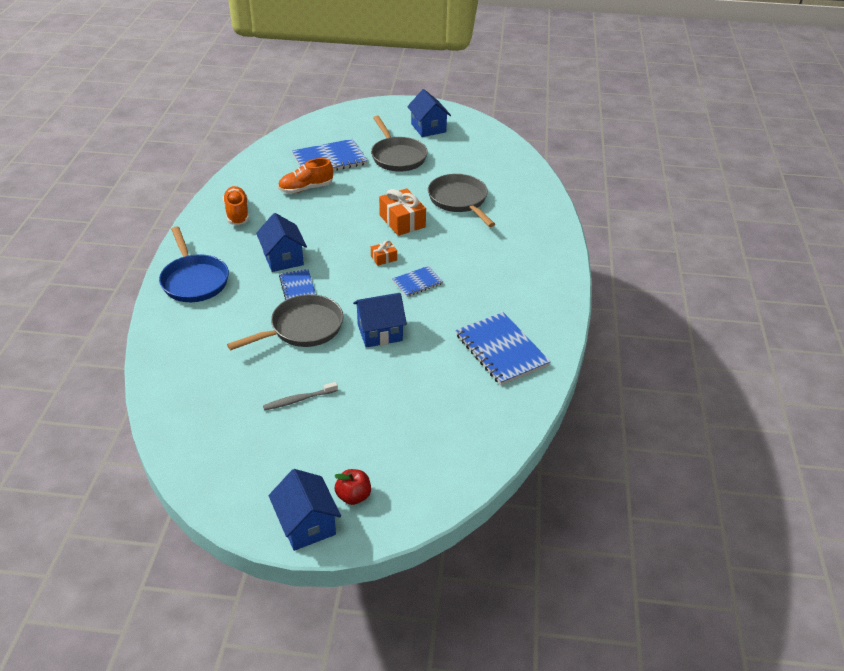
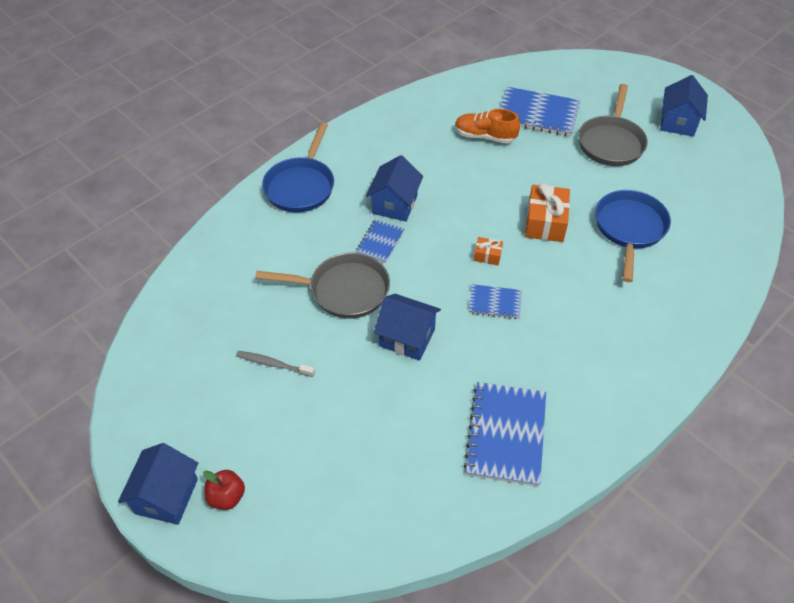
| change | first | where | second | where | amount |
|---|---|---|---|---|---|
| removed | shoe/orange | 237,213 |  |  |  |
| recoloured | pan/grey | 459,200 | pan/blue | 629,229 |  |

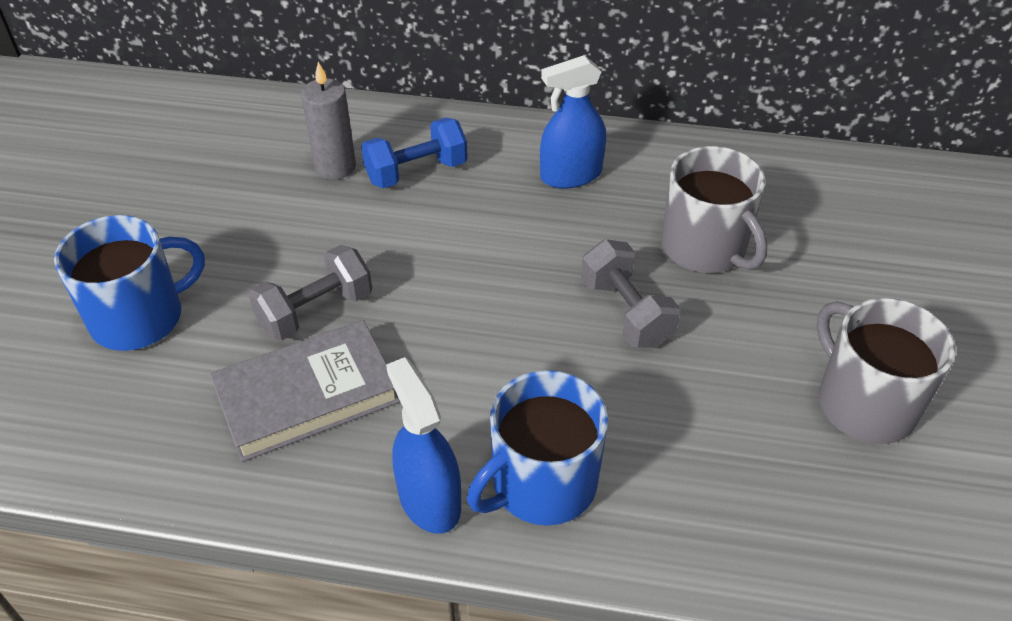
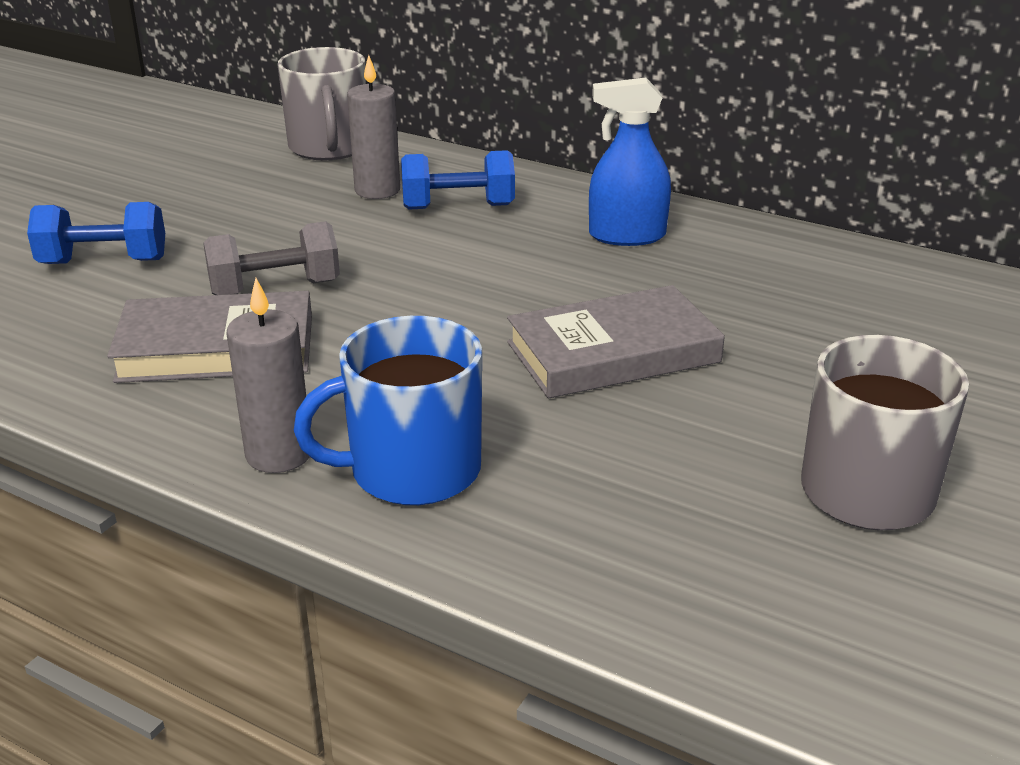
| change | first | where | second | where | amount |
|---|---|---|---|---|---|
| moved | mug/grey | 705,248 |  | 329,147 |  |
| replaced | mug/blue | 140,317 | dumbbell/blue | 104,261 |  |
| replaced | spray bottle/blue | 429,499 | candle/grey | 279,454 |  |
| replaced | dumbbell/grey | 626,312 | book/grey | 613,352 |  |

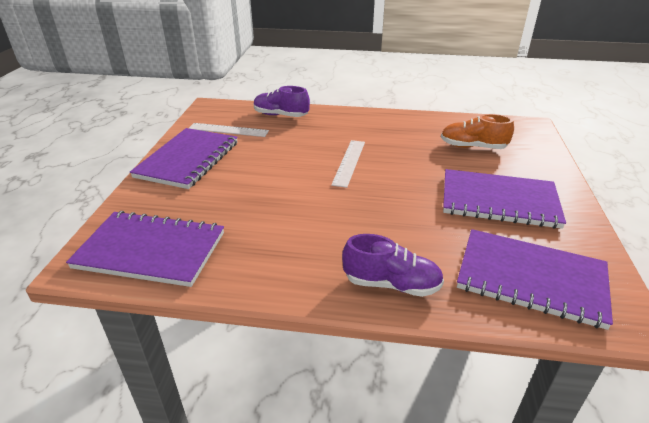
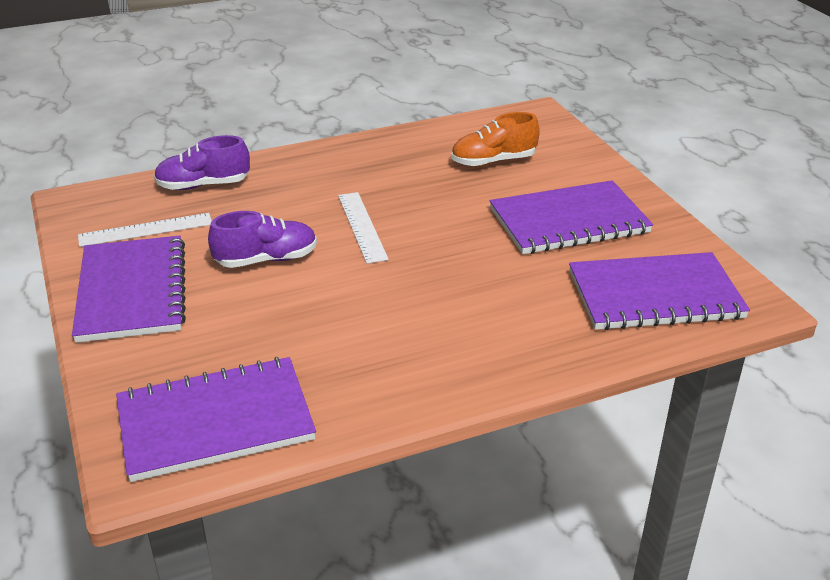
| change | first | where | second | where | amount |
|---|---|---|---|---|---|
| moved | shoe/purple | 391,284 |  | 266,259 |  |

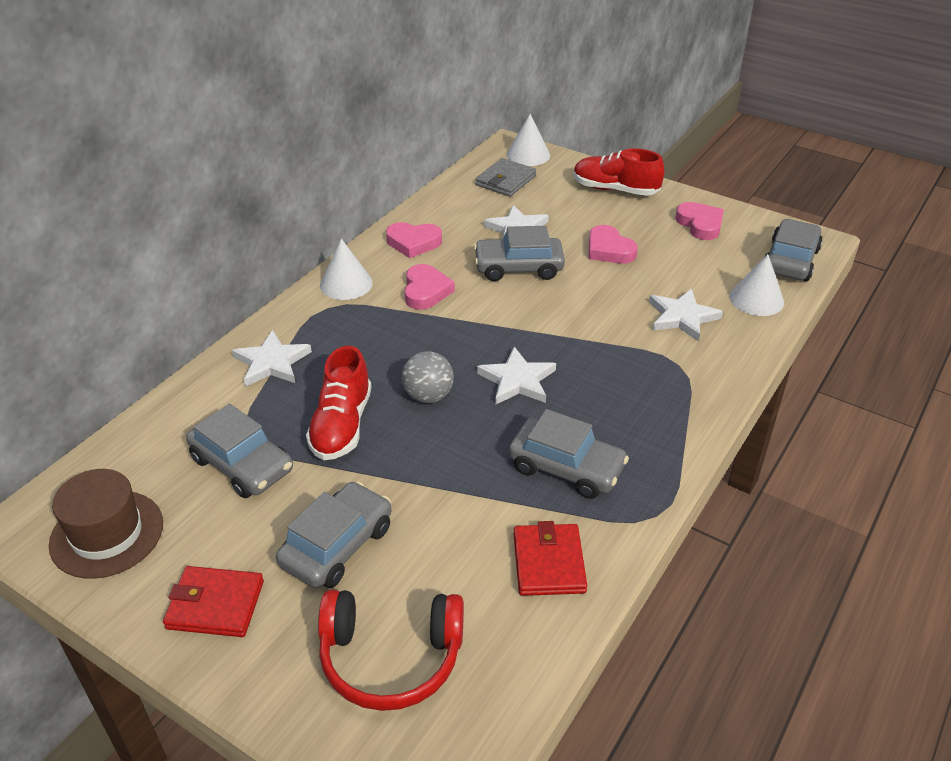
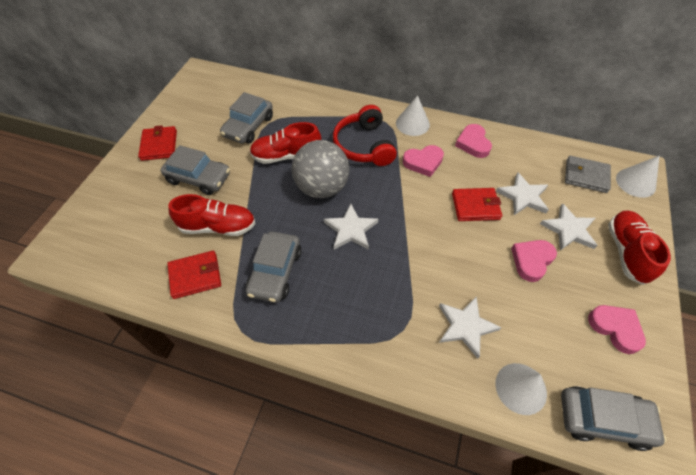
| change | first | where | second | where | amount |
|---|---|---|---|---|---|
| removed | hat/brown | 107,534 |  |  |  |
| added |  |  | shoe/red | 218,226 |  |
| moved | star/white | 272,362 |  | 569,230 |  |
| moved | headphones/red | 391,657 |  | 364,145 |  |
| replaced | car/grey | 518,268 | wallet/red | 475,206 |  |
| turned | heart/pink | 700,224 |  | 615,328 | 90 degrees counterclockwise |
| resized | ball/grey | 428,396 |  | 322,187 | x1.70 |

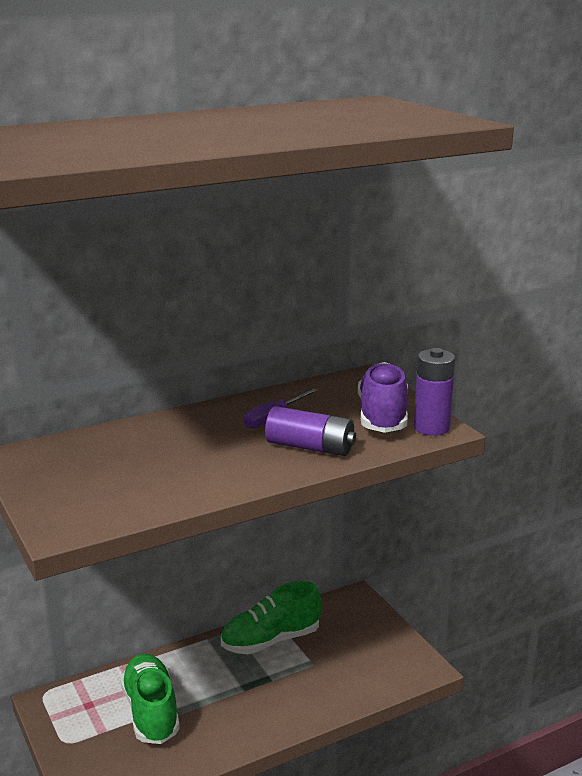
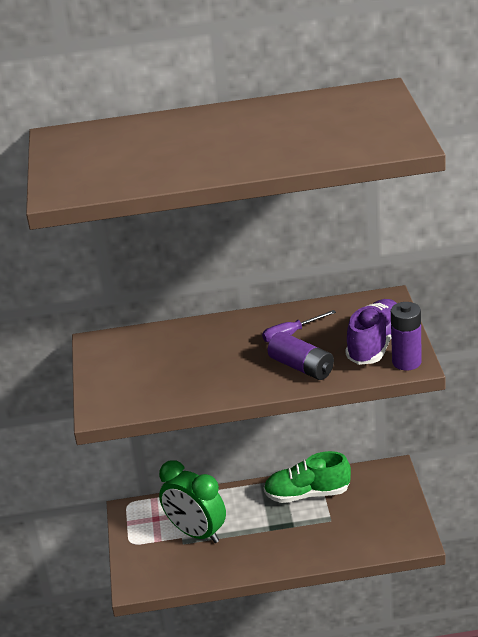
| change | first | where | second | where | amount |
|---|---|---|---|---|---|
| replaced | shoe/green | 151,712 | clock/green | 196,533 |  |

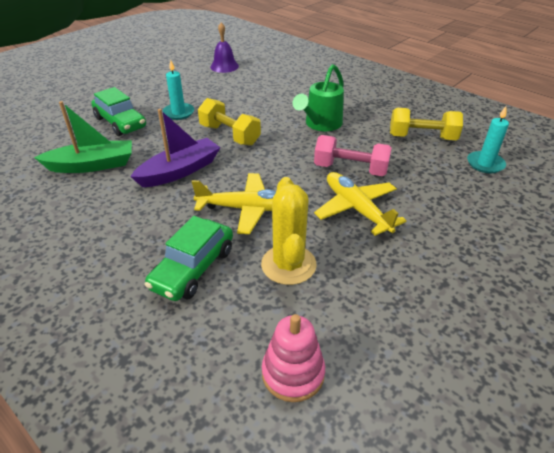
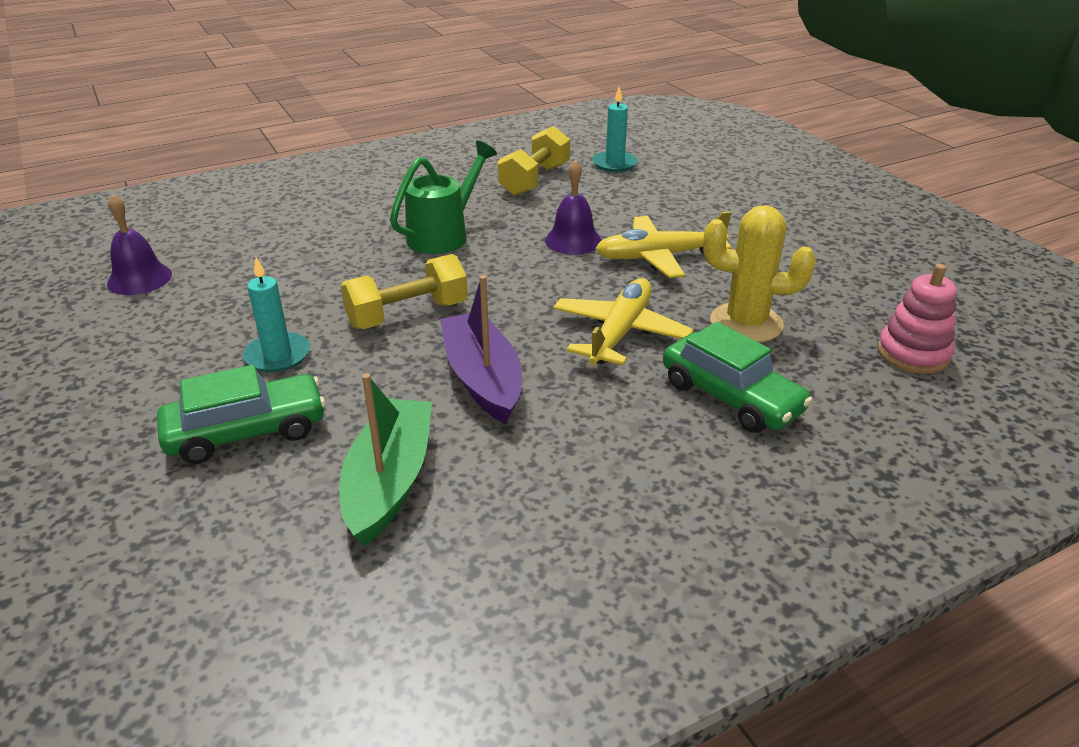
| change | first | where | second | where | amount |
|---|---|---|---|---|---|
| replaced | dumbbell/pink | 350,169 | bell/purple | 573,240 |  |
| turned | watering can/green | 320,124 |  | 444,235 | 105 degrees counterclockwise |

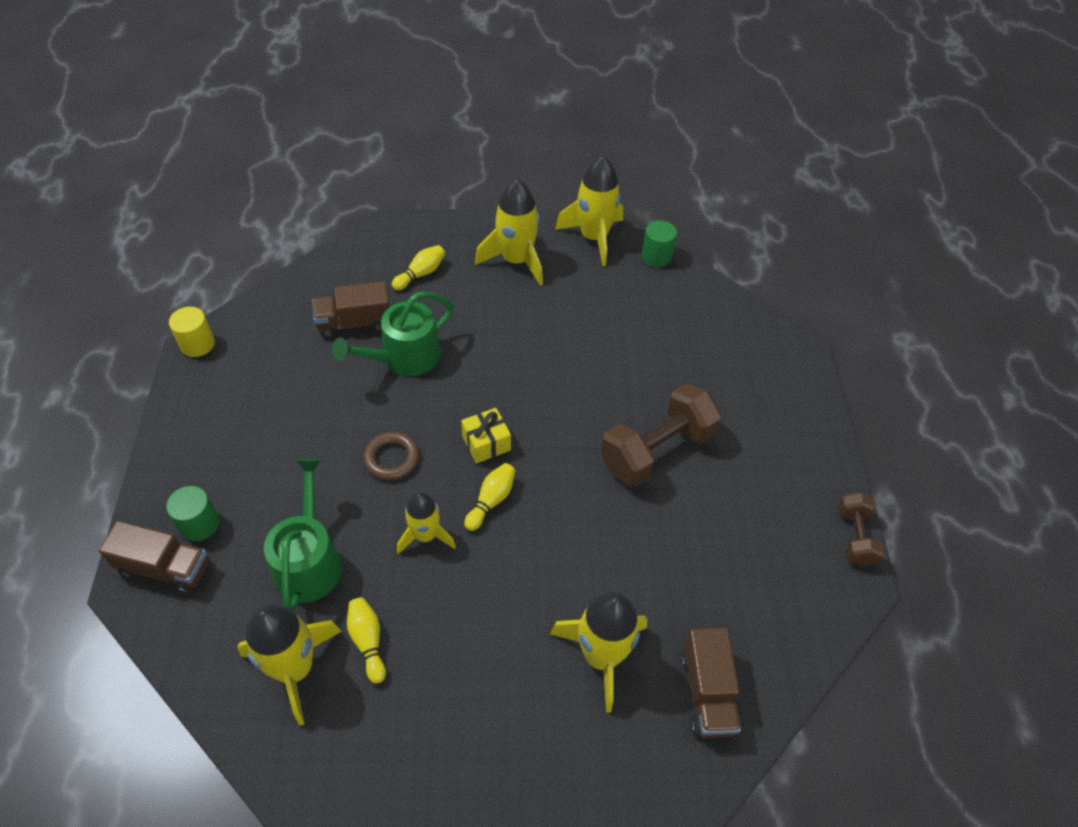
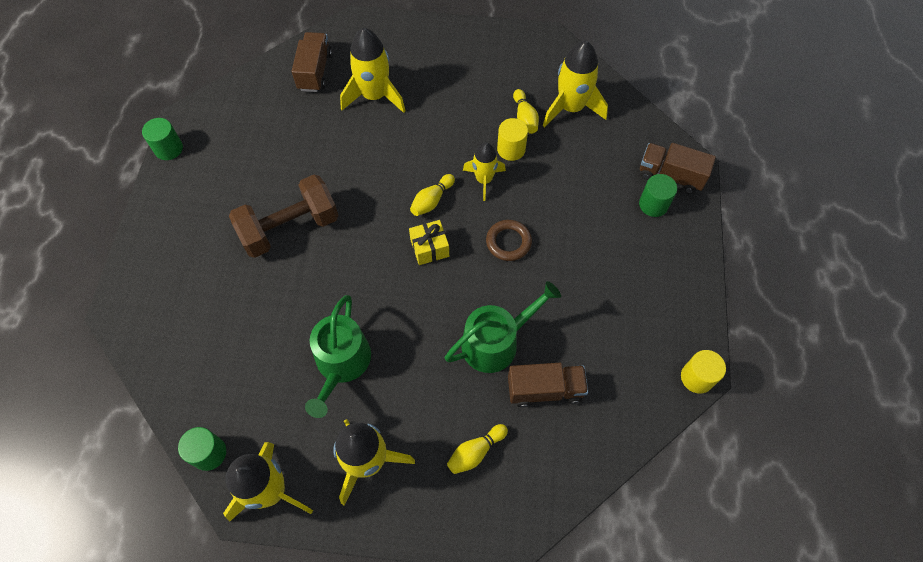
| change | first | where | second | where | amount |
|---|---|---|---|---|---|
| added |  |  | cylinder/yellow | 511,149 |  |
| moved | watering can/green | 309,561 |  | 341,363 |  |
| replaced | dumbbell/brown | 854,537 | cylinder/green | 168,149 |  |

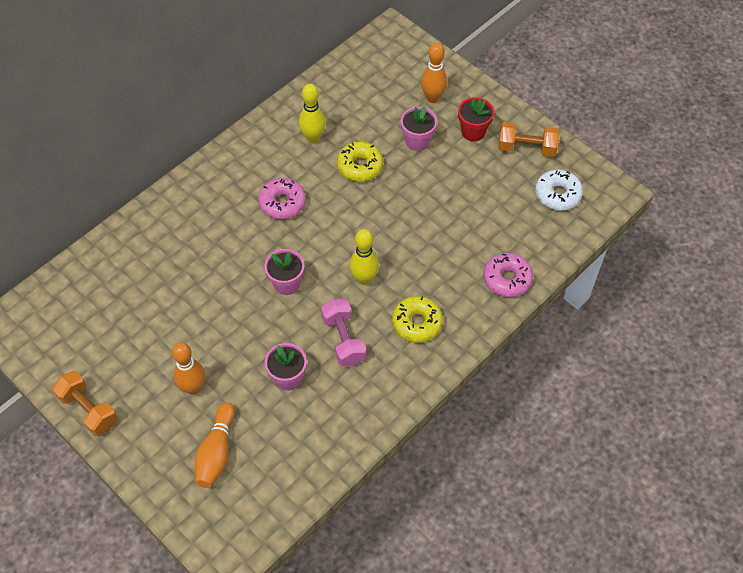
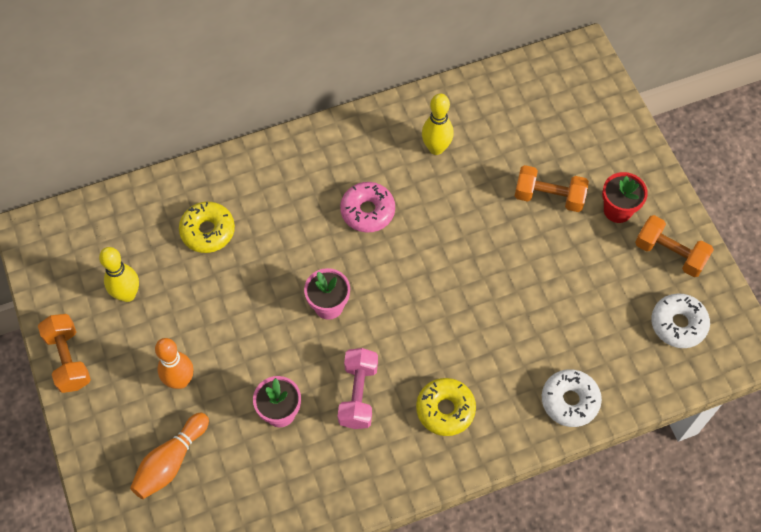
| change | first | where | second | where | amount |
|---|---|---|---|---|---|
| removed | bowling pin/orange | 432,98 |  |  |  |
| moved | donut/yellow | 360,166 |  | 208,231 |  |
| moved | bowling pin/yellow | 364,279 |  | 127,294 |  |
| replaced | flower pot/pink | 417,141 | dumbbell/orange | 549,197 |  |
| recoloured | donut/pink | 507,279 | donut/white | 570,401 |  |

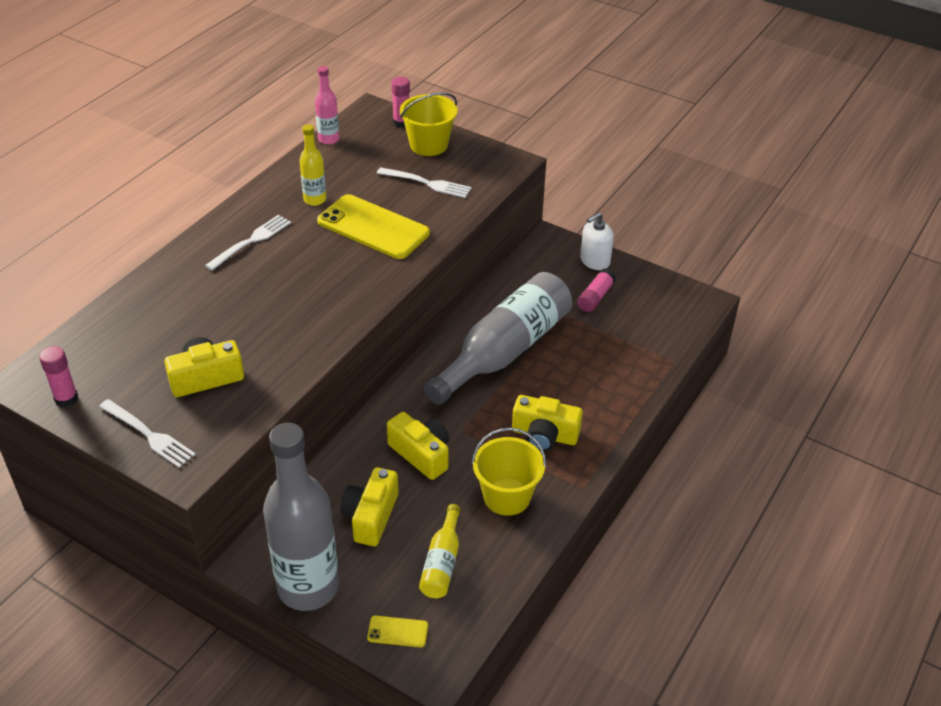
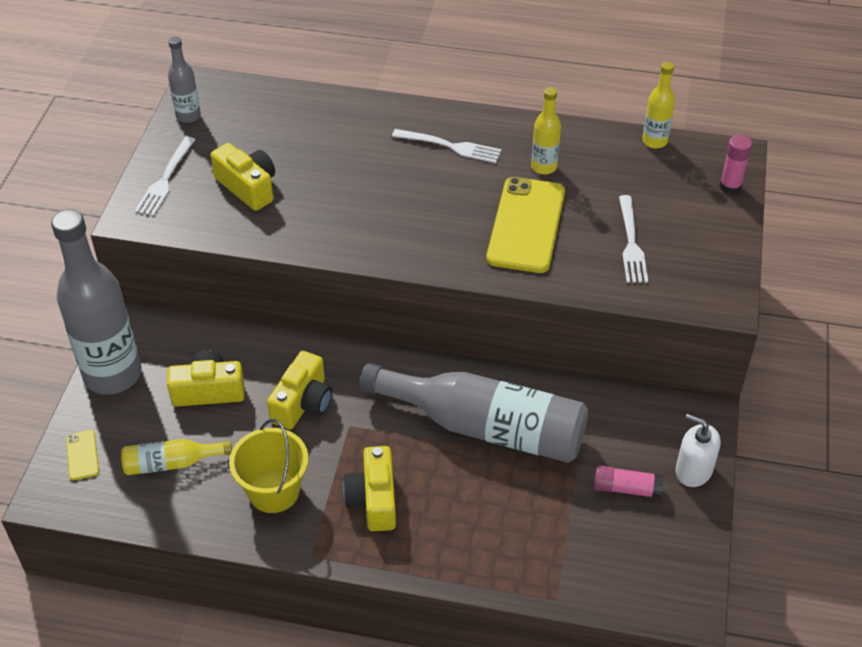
| change | first | where | second | where | amount |
|---|---|---|---|---|---|
| removed | bucket/yellow | 429,145 |  |  |  |
| replaced | glue stick/pink | 66,398 | bottle/grey | 188,116 |  |
| recoloured | bottle/pink | 328,139 | bottle/yellow | 654,141 |  |

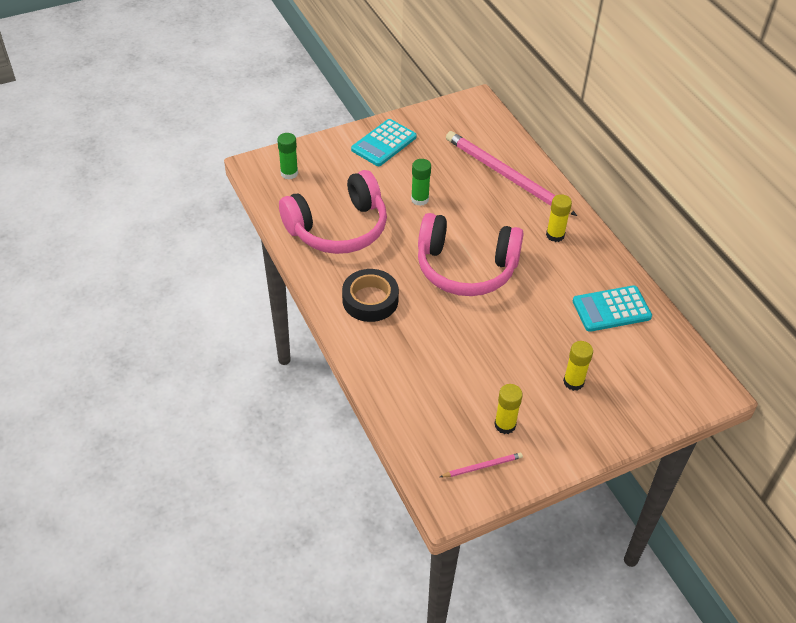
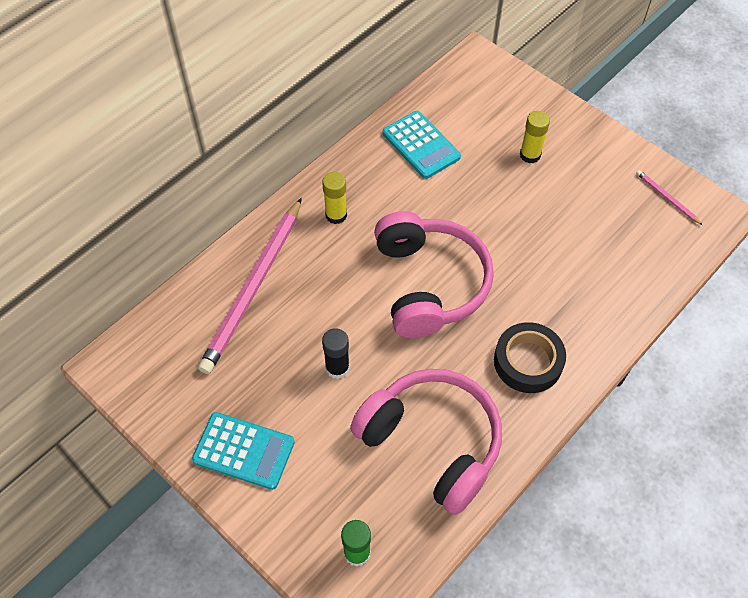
| change | first | where | second | where | amount |
|---|---|---|---|---|---|
| removed | glue stick/yellow | 505,425 |  |  |  |
| recoloured | glue stick/green | 420,199 | glue stick/black | 337,368 |  |

